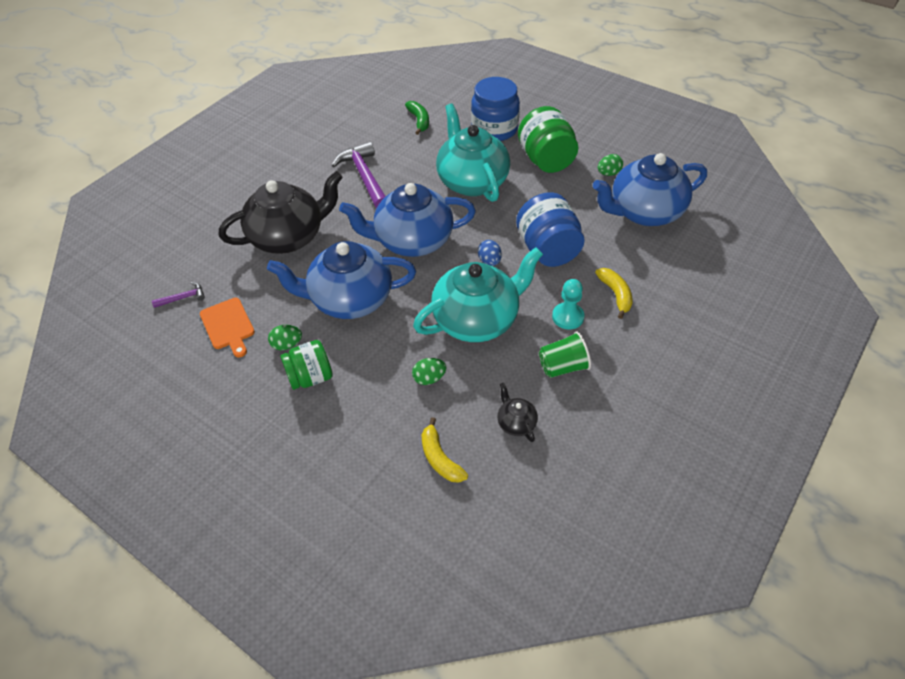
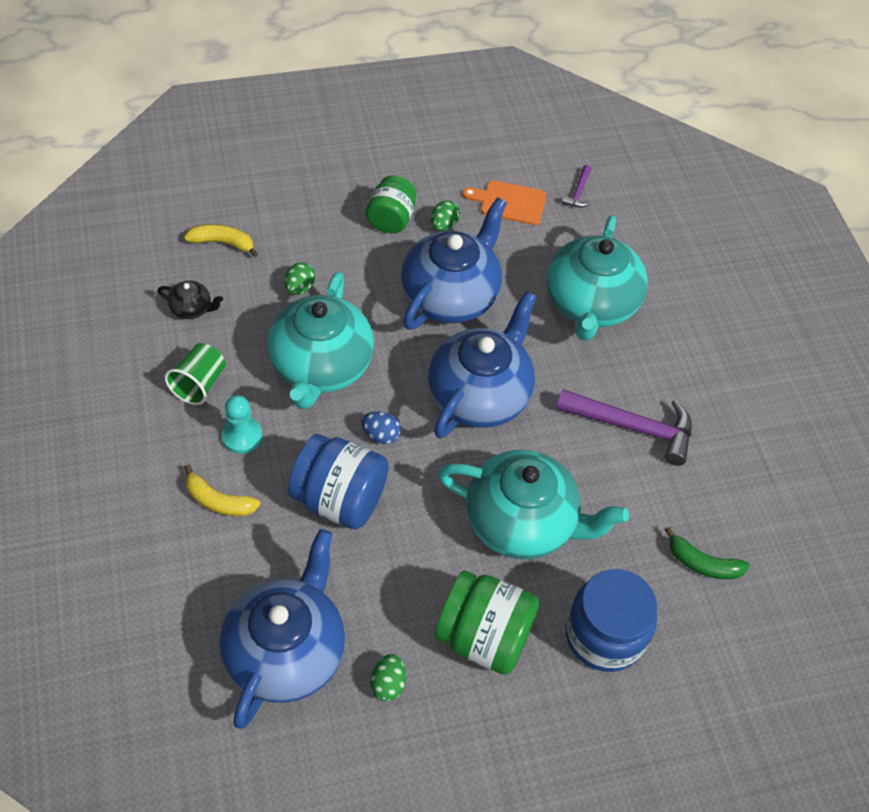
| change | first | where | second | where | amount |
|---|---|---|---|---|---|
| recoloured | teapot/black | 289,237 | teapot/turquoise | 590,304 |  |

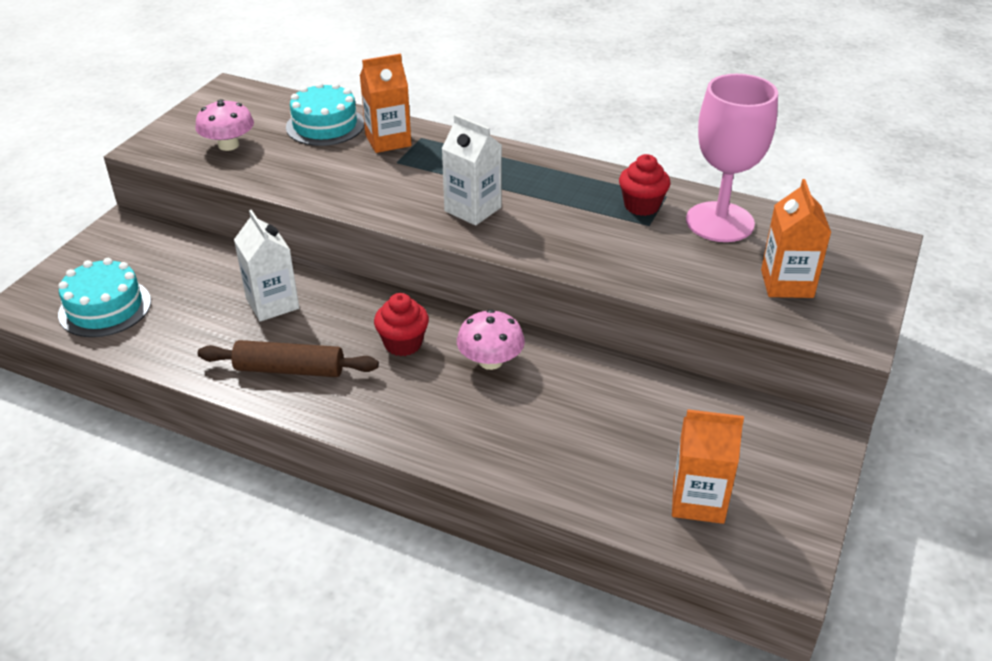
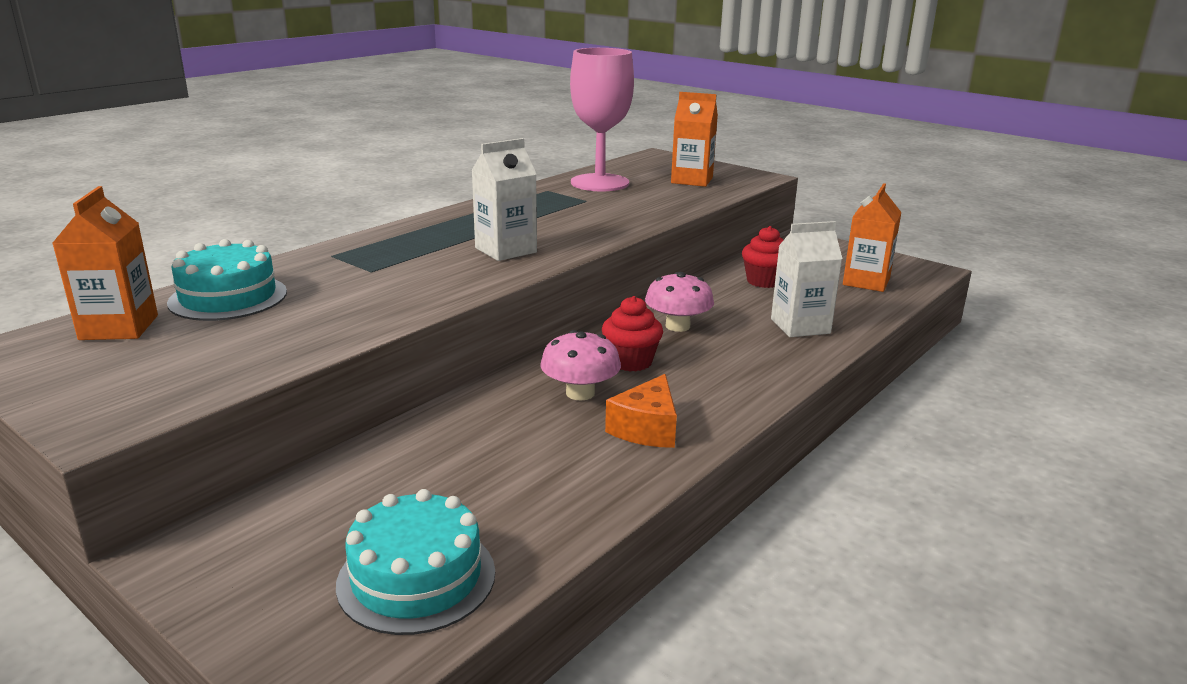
| change | first | where | second | where | amount |
|---|---|---|---|---|---|
| moved | mushroom/pink | 228,145 |  | 580,393 |  |
| moved | carton/white | 272,304 |  | 800,326 |  |
| moved | carton/orange | 388,140 |  | 119,327 |  |
| moved | cupcake/red | 641,206 |  | 764,281 |  |
| replaced | rolling pin/brown | 290,369 | cheese/orange | 646,428 |  |

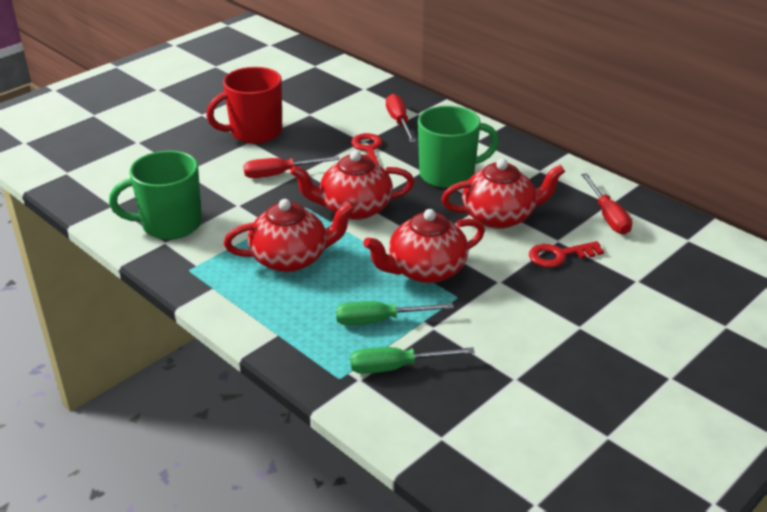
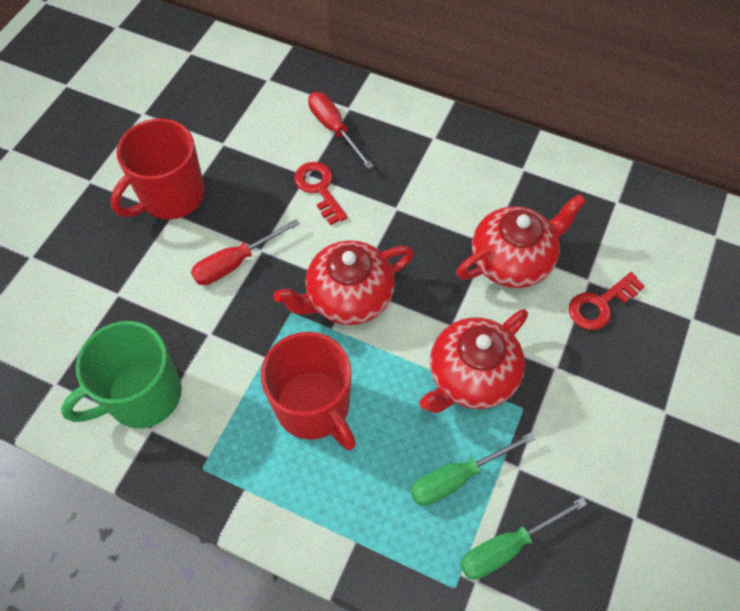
| change | first | where | second | where | amount |
|---|---|---|---|---|---|
| removed | mug/green | 449,174 |  |  |  |
| removed | screwdriver/red | 608,216 |  |  |  |
| replaced | teapot/red | 291,258 | mug/red | 314,407 |  |

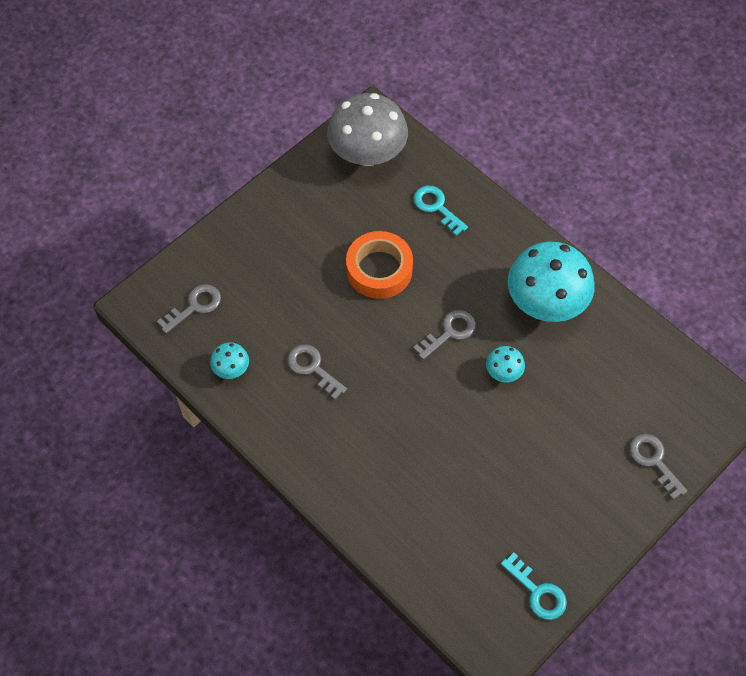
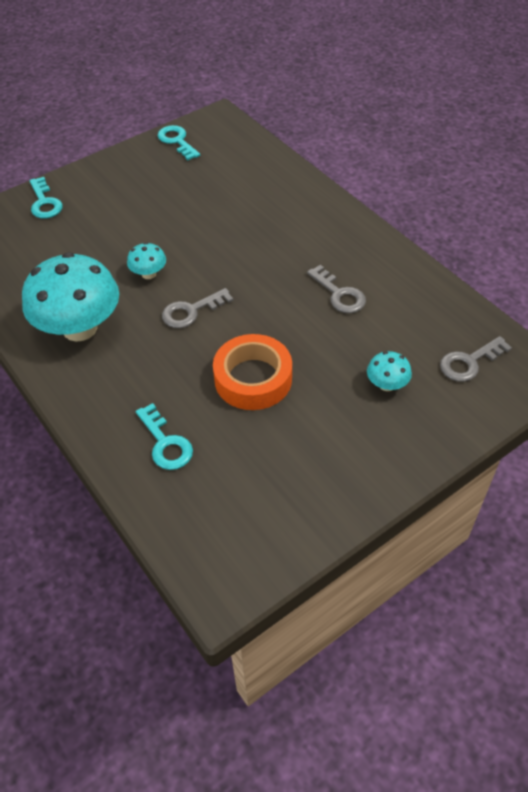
| change | first | where | second | where | amount |
|---|---|---|---|---|---|
| removed | mushroom/grey | 367,154 |  |  |  |
| moved | mushroom/turquoise | 231,369 |  | 387,384 |  |
| recoloured | key/grey | 654,461 | key/turquoise | 44,203 |  |

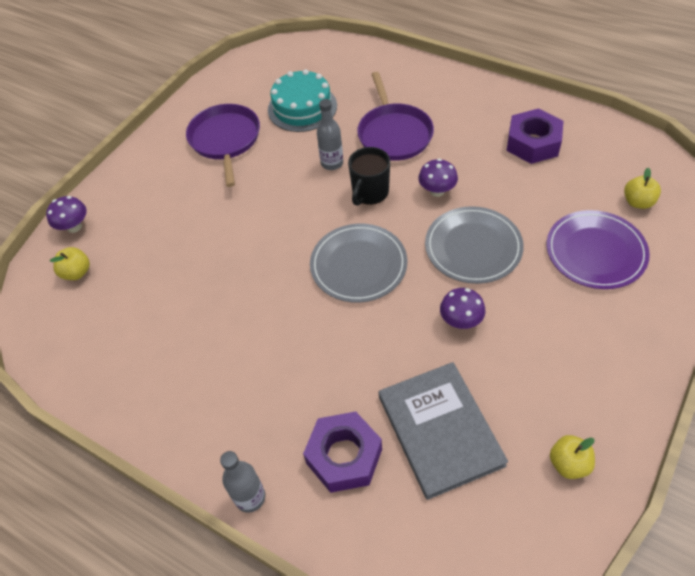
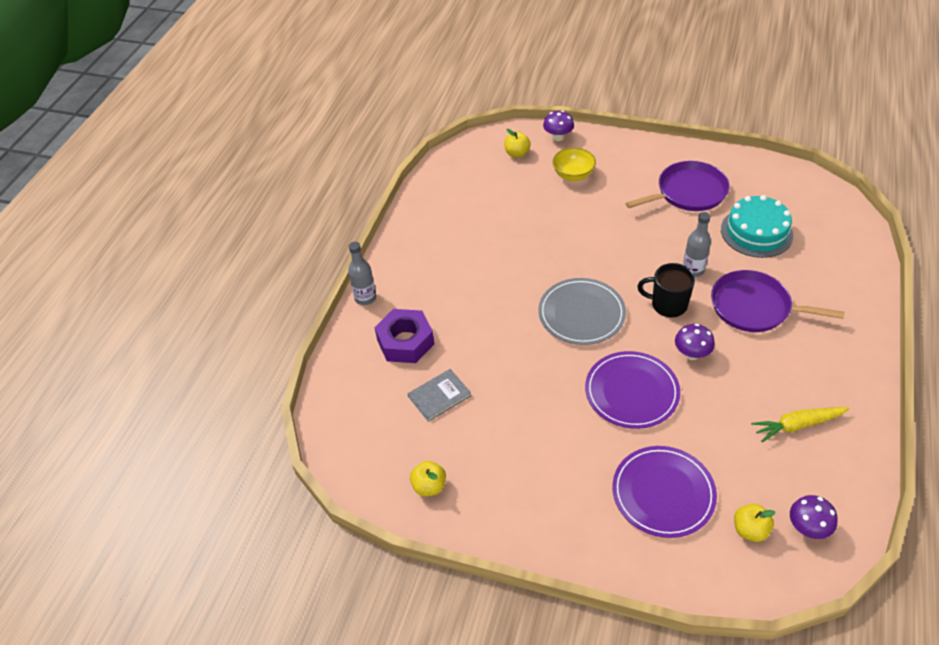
| change | first | where | second | where | amount |
|---|---|---|---|---|---|
| added |  |  | bowl/yellow | 573,175 |  |
| moved | mushroom/purple | 461,321 |  | 807,528 |  |
| replaced | nut/purple | 533,143 | carrot/yellow | 797,425 |  |
| recoloured | plate/grey | 473,247 | plate/purple | 631,392 |  |
| turned | pan/purple | 394,134 |  | 754,307 | 45 degrees clockwise |
| resized | book/grey | 440,430 |  | 439,396 | x0.55 |

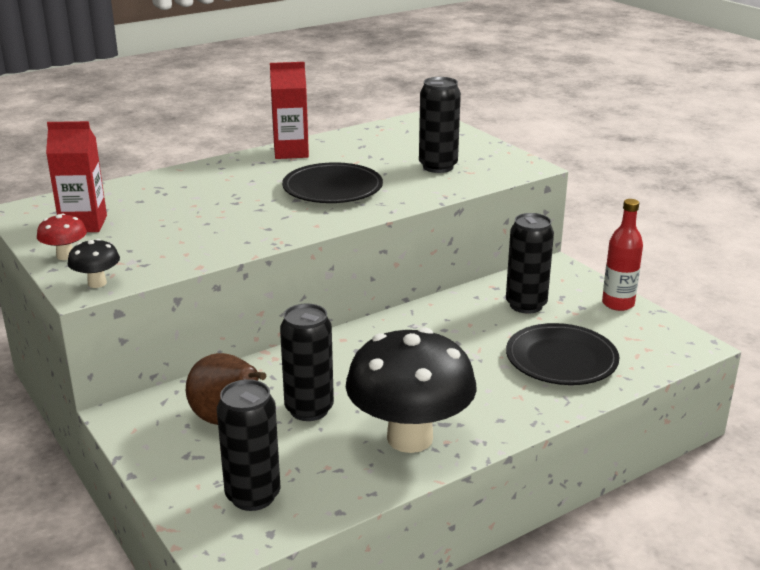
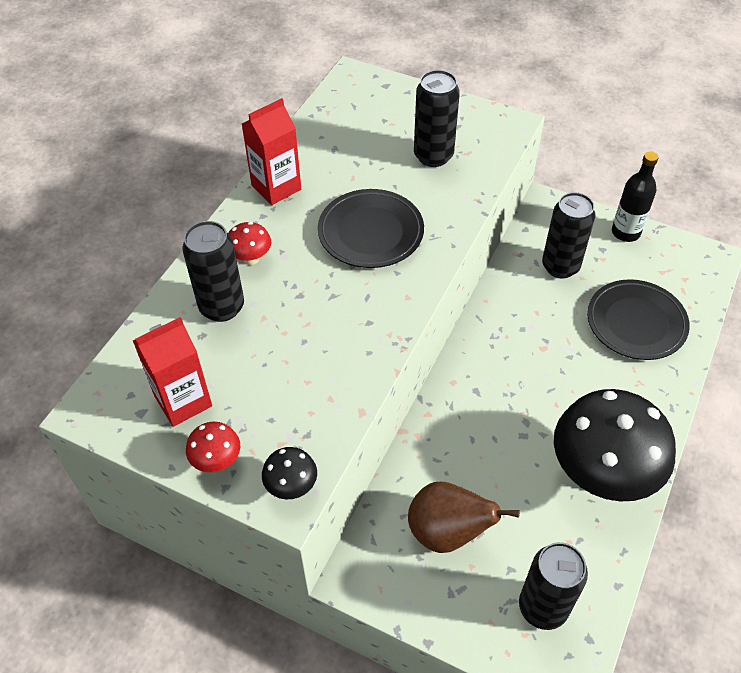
| change | first | where | second | where | amount |
|---|---|---|---|---|---|
| added |  |  | mushroom/red | 251,258 |  |
| moved | can/black | 309,409 |  | 222,307 |  |
| recoloured | bottle/red | 618,304 | bottle/black | 625,232 |  |

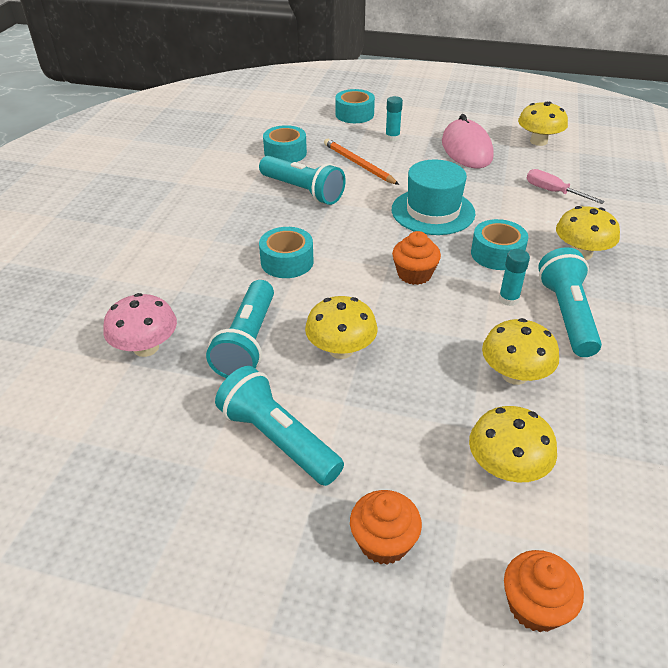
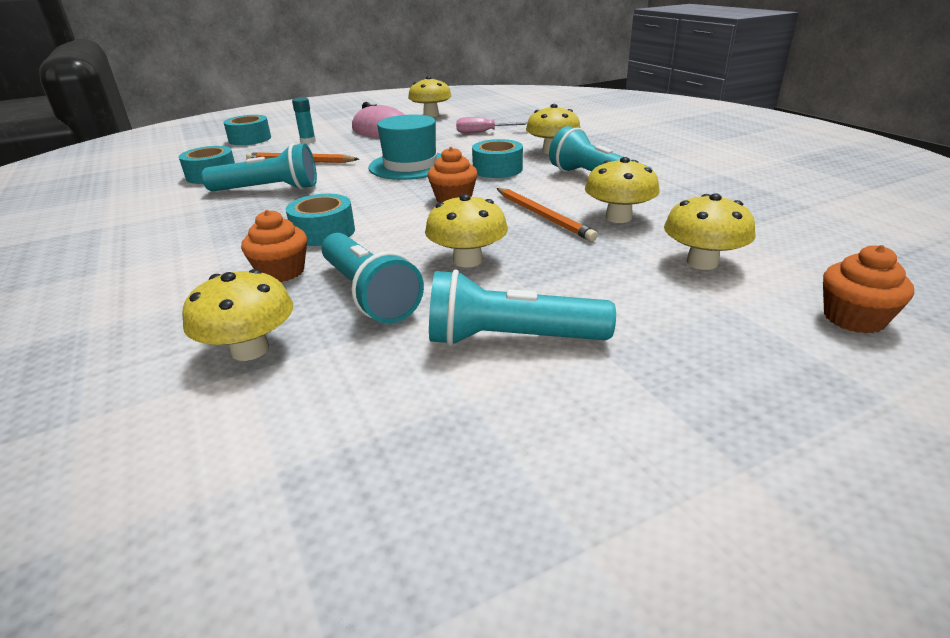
| change | first | where | second | where | amount |
|---|---|---|---|---|---|
| removed | glue stick/turquoise | 508,299 |  |  |  |
| added |  |  | pencil/orange | 543,216 |  |
| moved | cupcake/orange | 384,542 |  | 281,272 |  |
| recoloured | mushroom/pink | 146,347 | mushroom/yellow | 250,349 |  |

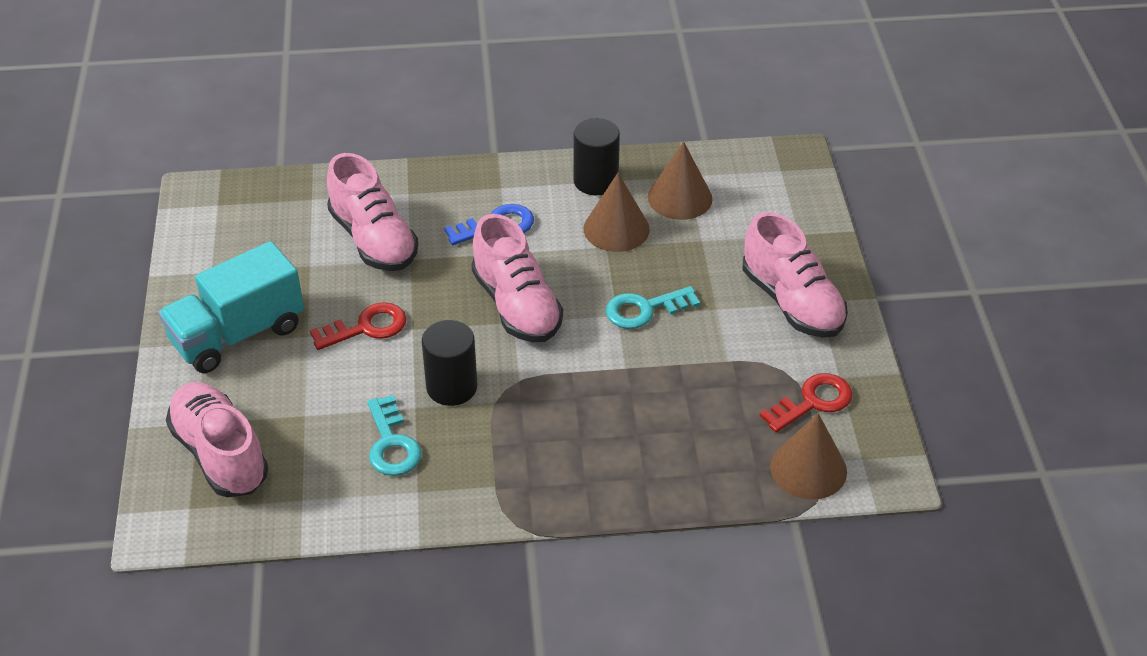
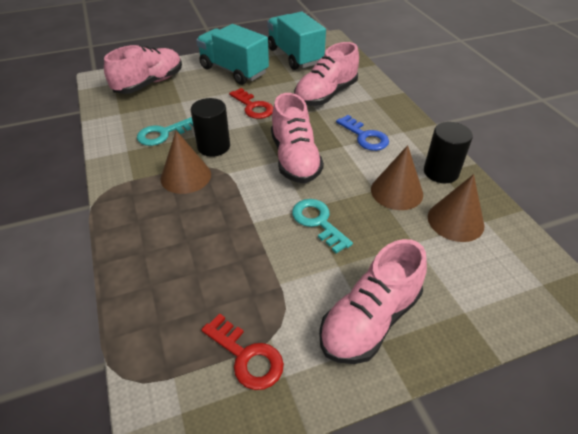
| change | first | where | second | where | amount |
|---|---|---|---|---|---|
| added |  |  | truck/turquoise | 294,56 |  |
| moved | cone/brown | 808,469 |  | 186,176 |  |
| turned | shoe/pink | 516,306 |  | 295,159 | 60 degrees counterclockwise |

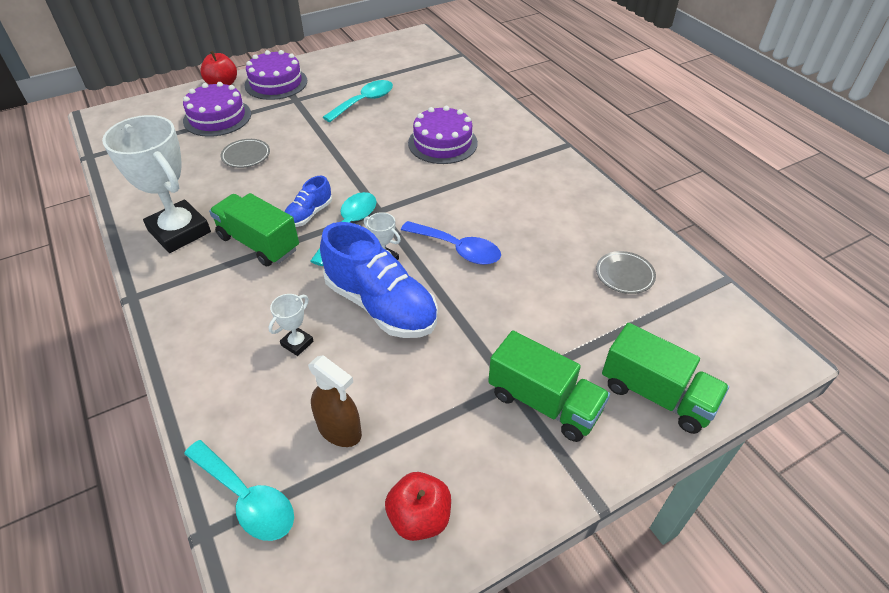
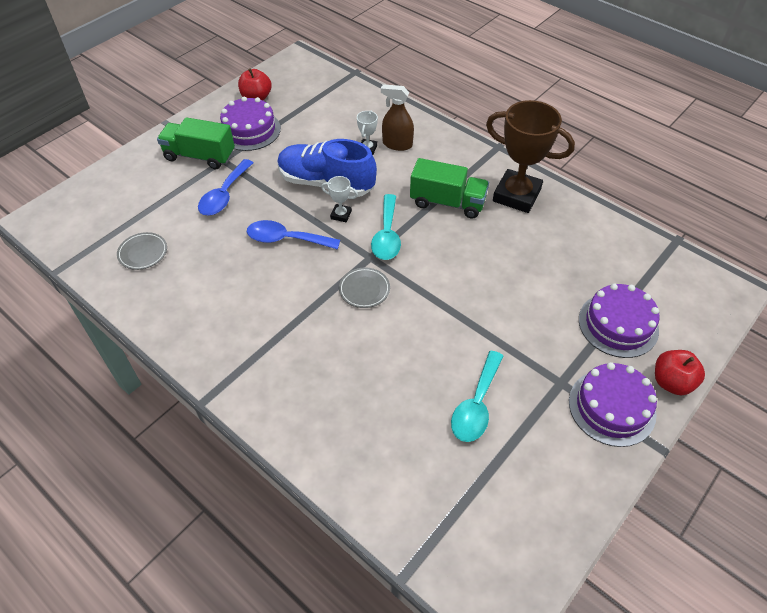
| change | first | where | second | where | amount |
|---|---|---|---|---|---|
| removed | spoon/turquoise | 247,498 |  |  |  |
| removed | shoe/blue | 309,214 |  |  |  |
| removed | truck/green | 656,395 |  |  |  |
| added |  |  | spoon/blue | 224,195 |  |
| moved | plate/grey | 246,156 |  | 364,289 |  |
| moved | spray bottle/brown | 339,430 |  | 397,144 |  |
| moved | cake/purple | 442,143 |  | 249,130 |  |
| recoloured | trophy/white | 179,231 | trophy/brown | 516,195 |  |

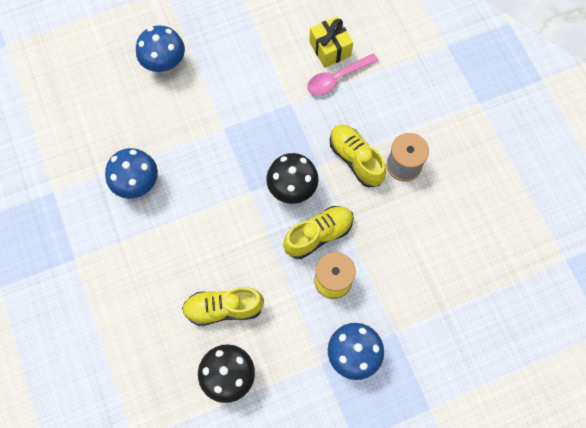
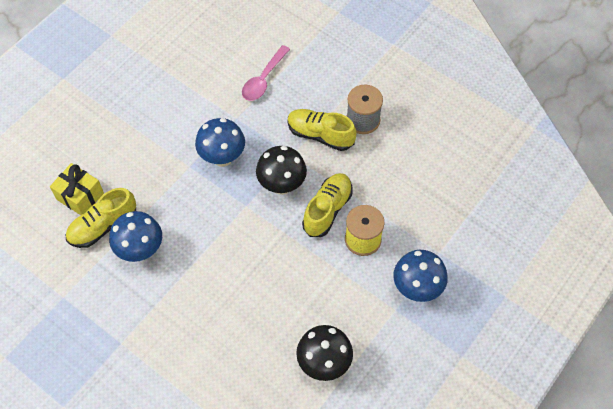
| change | first | where | second | where | amount |
|---|---|---|---|---|---|
| moved | mushroom/blue | 165,65 |  | 222,158 |  |
| moved | shoe/yellow | 224,308 |  | 103,226 |  |
| moved | gift/yellow | 330,49 |  | 80,196 |  |

